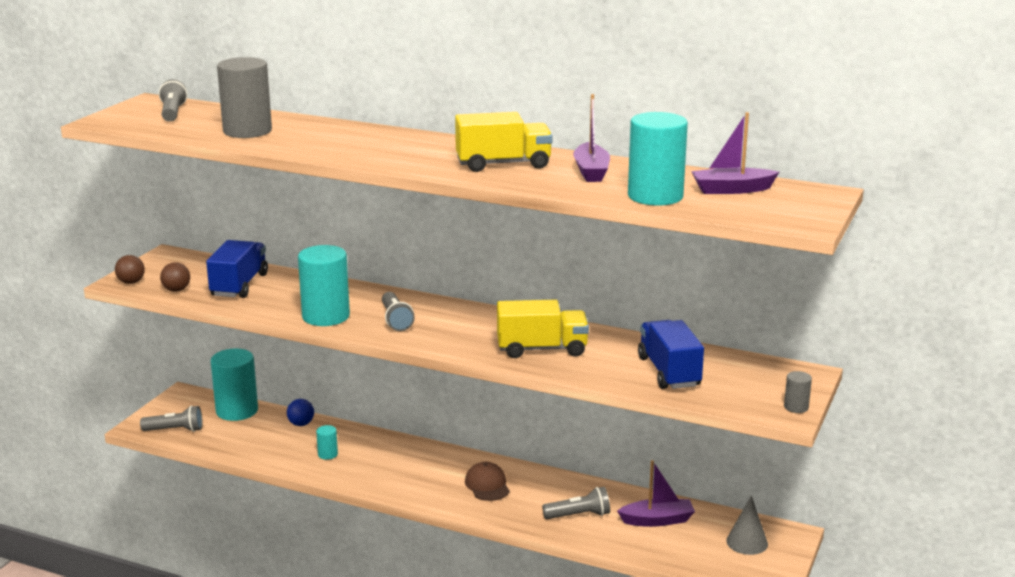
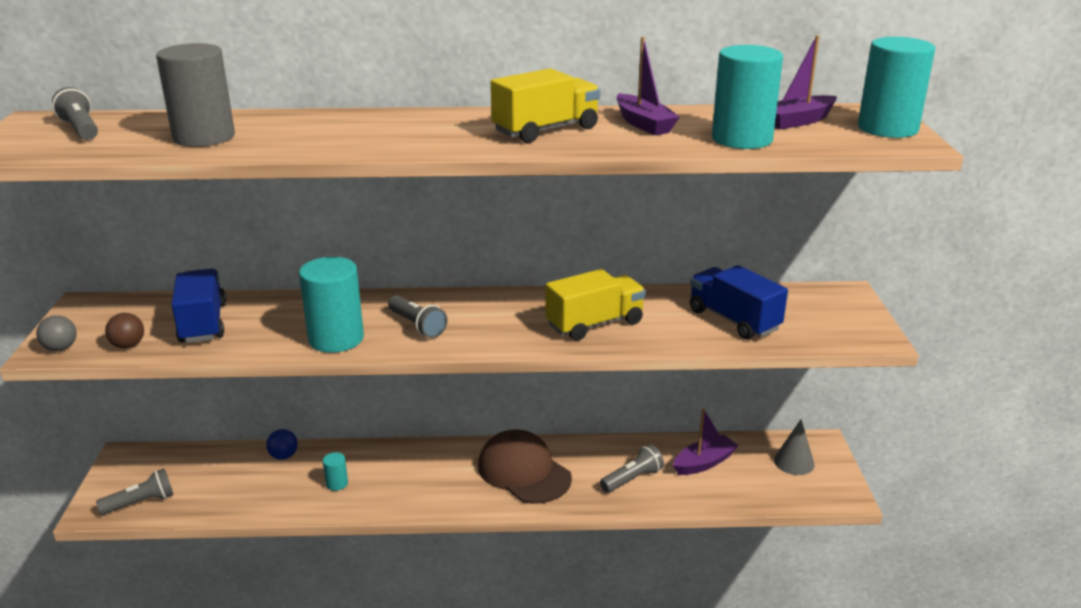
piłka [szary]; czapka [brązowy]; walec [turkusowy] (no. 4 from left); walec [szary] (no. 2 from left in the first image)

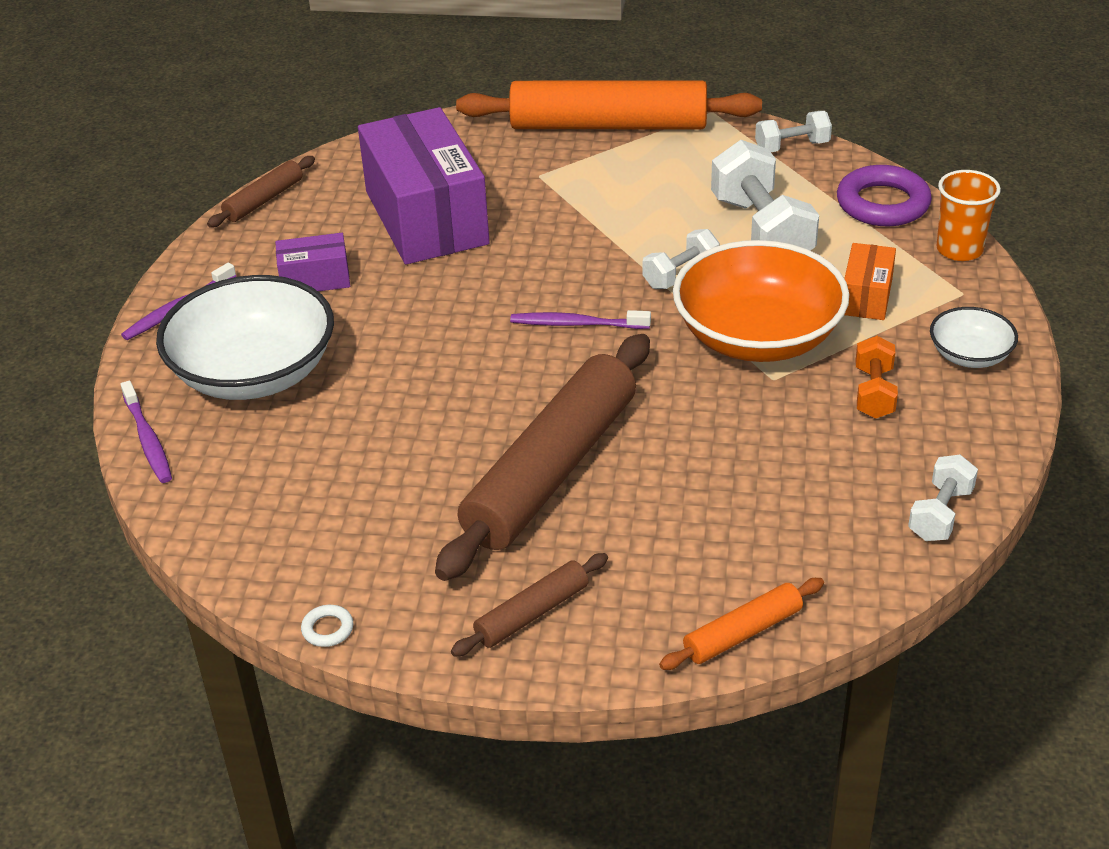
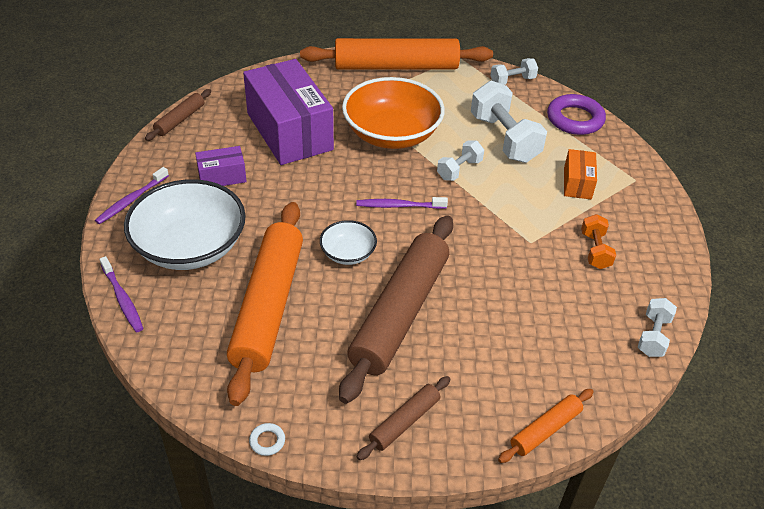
wałek do ciasta [pomarańczowy] (no. 1 from left); miska [biały] (no. 2 from left); miska [pomarańczowy]; szklanka [pomarańczowy]

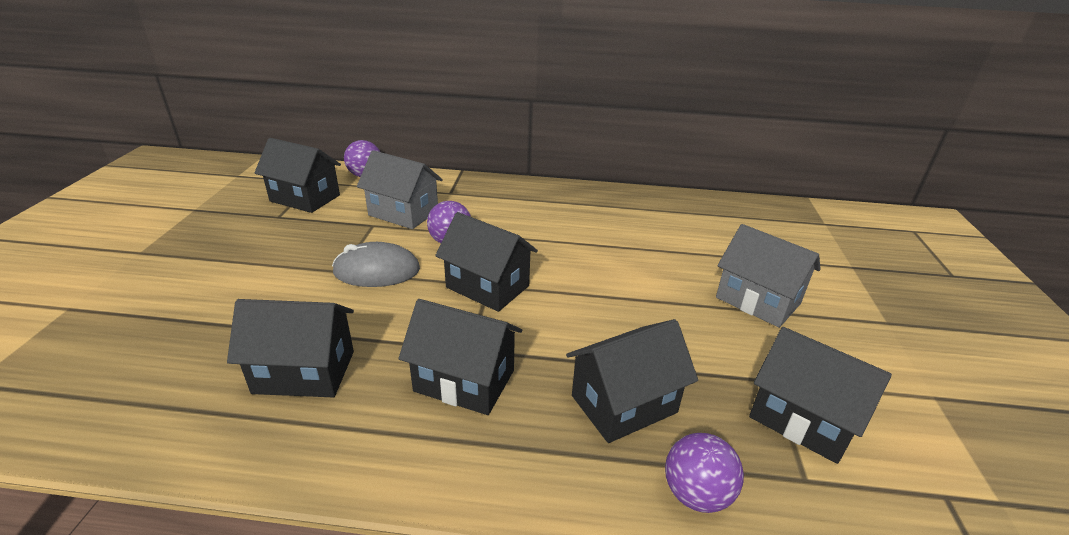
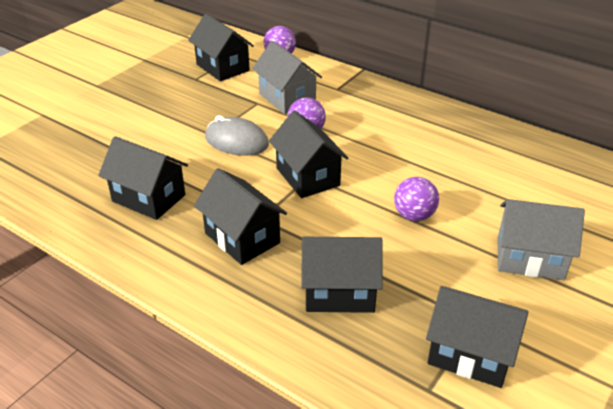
piłka [fioletowy] (no. 3 from left); domek [czarny] (no. 6 from left); domek [szary] (no. 2 from left)

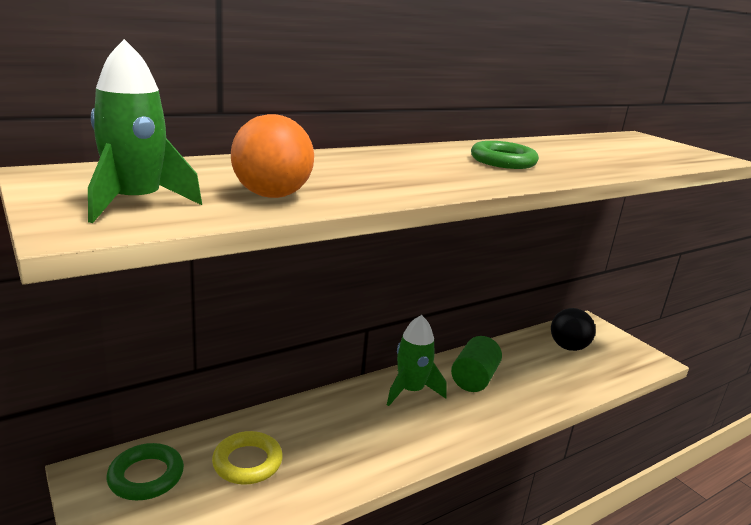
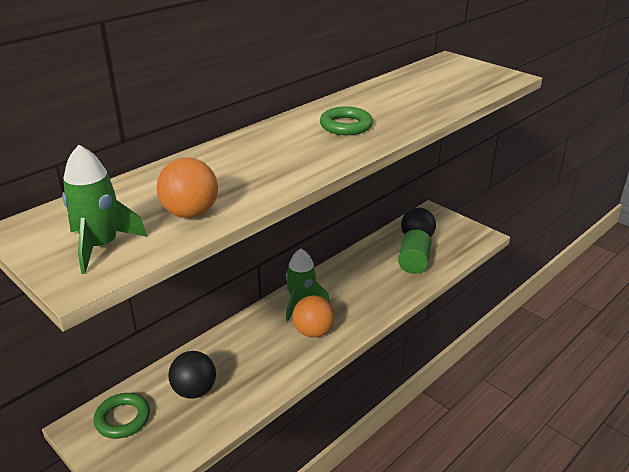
piłka [czarny] (no. 1 from left); piłka [pomarańczowy] (no. 2 from left); walec [zielony]

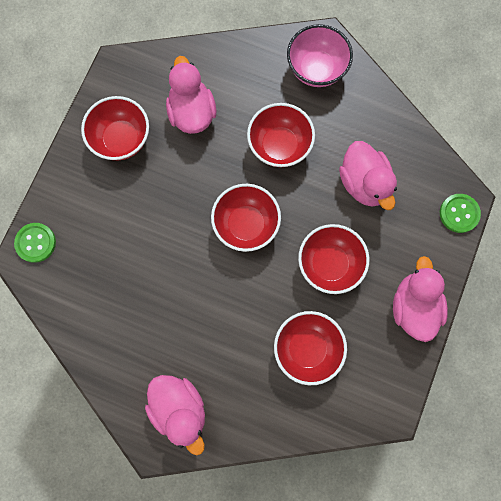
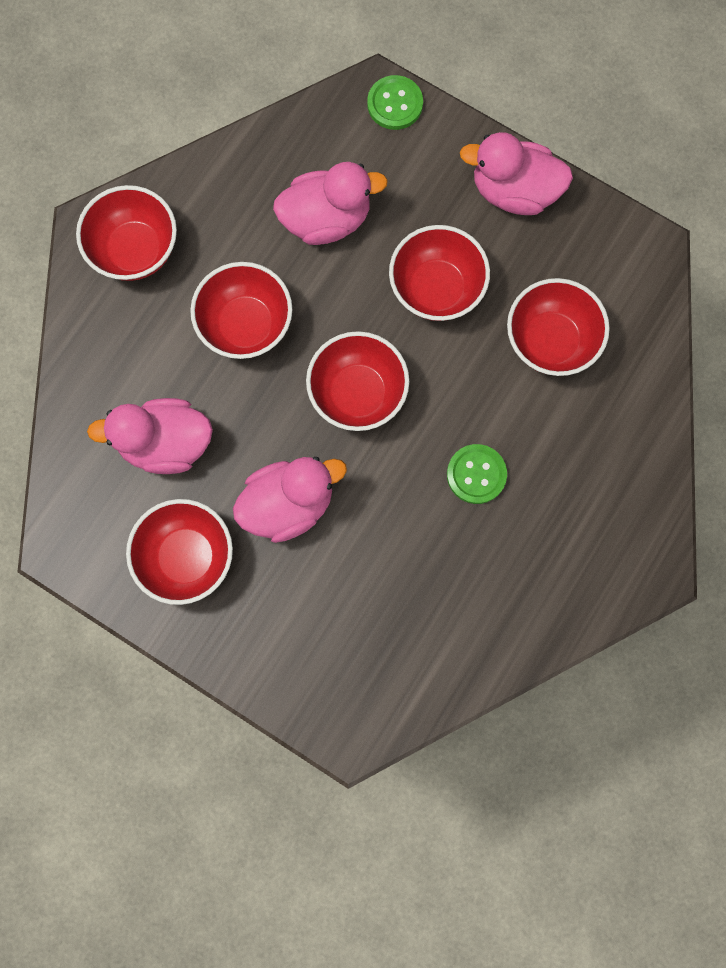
miska [czerwony] (no. 1 from left); kaczka [różowy] (no. 2 from left); guzik [zielony] (no. 2 from left)

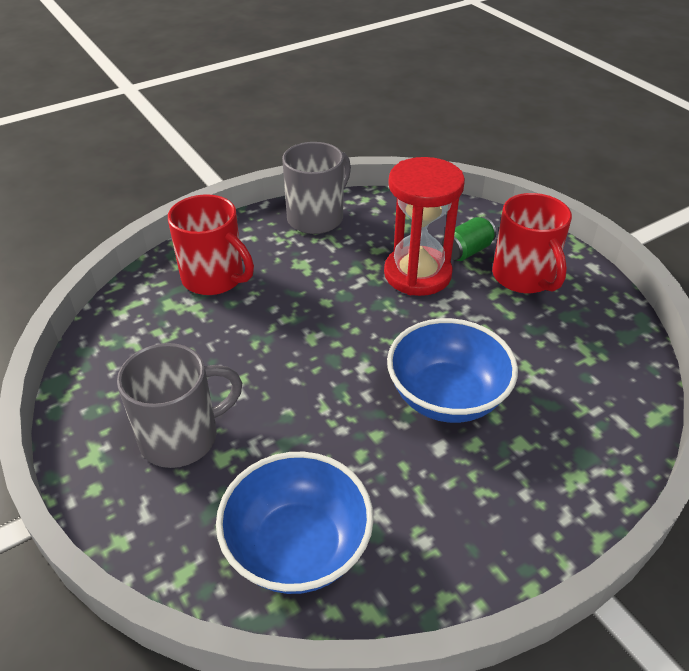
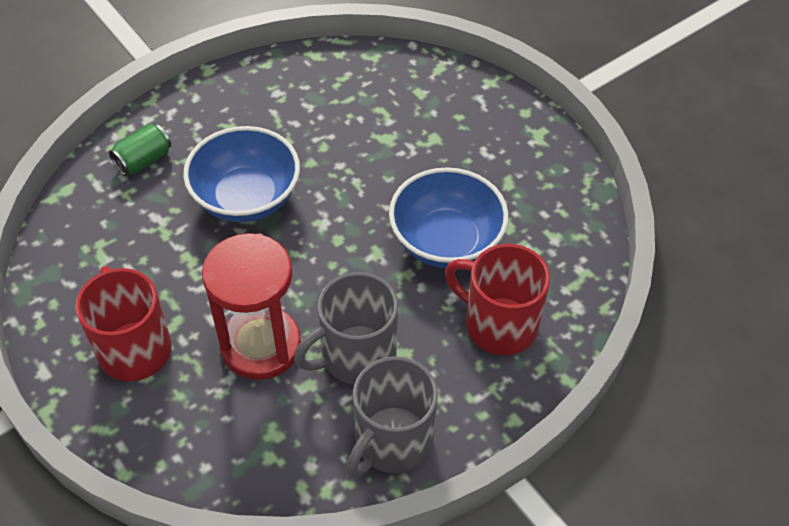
puszka [zielony]; kubek [szary] (no. 1 from left); miska [niebieski] (no. 2 from left)

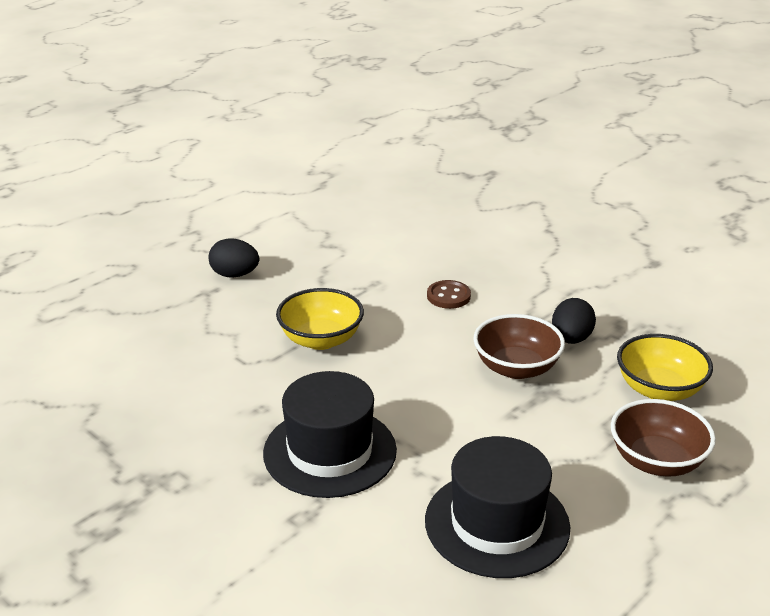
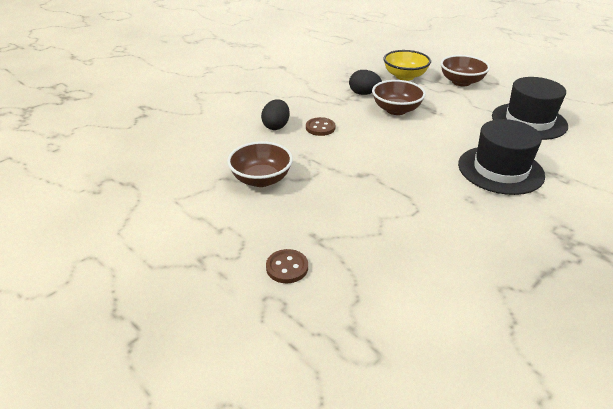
miska [brązowy] (no. 1 from left); jajko [czarny] (no. 1 from left); guzik [brązowy] (no. 1 from left); miska [żółty] (no. 1 from left in the first image)

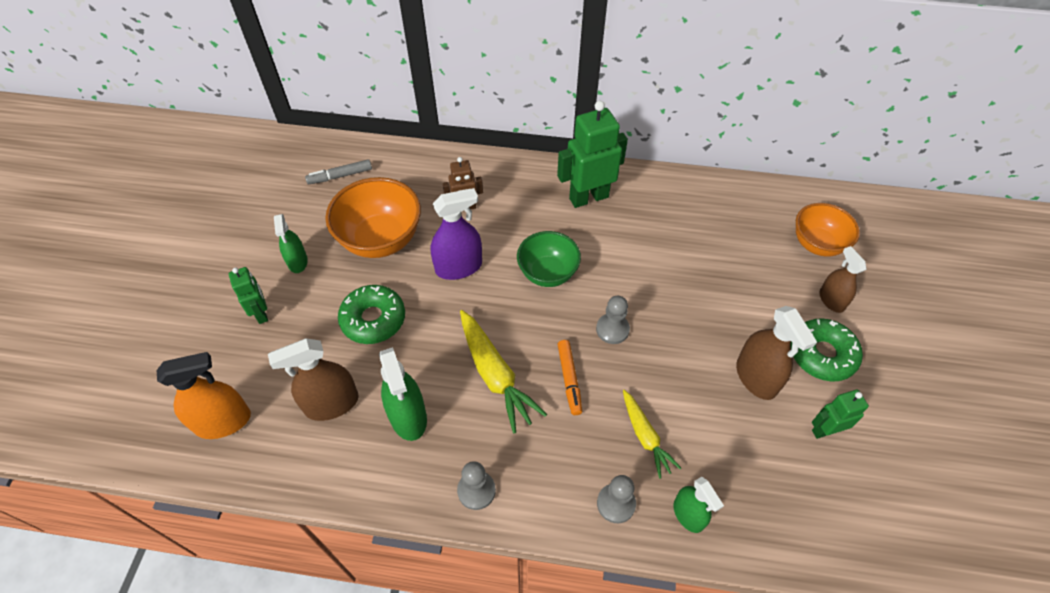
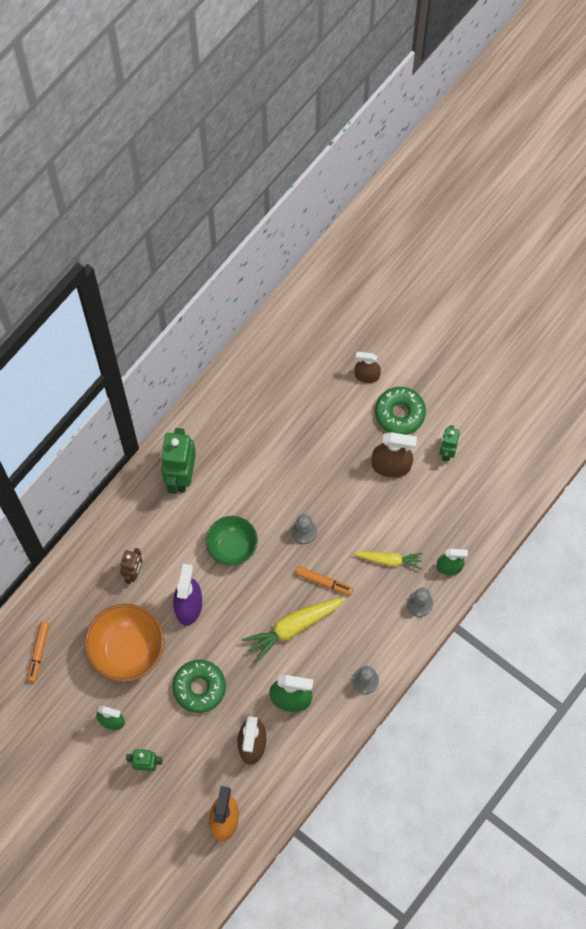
flamaster [pomarańczowy] (no. 1 from left); marchewka [żółty] (no. 1 from left); miska [pomarańczowy] (no. 2 from left in the first image)

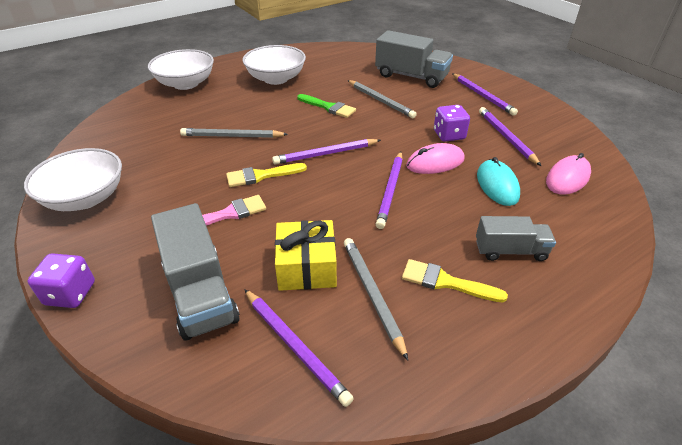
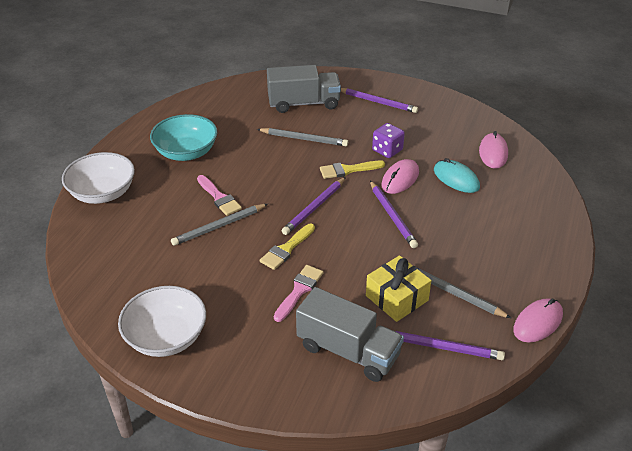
miska [turkusowy]; pędzel [różowy] (no. 1 from left); pędzel [żółty] (no. 2 from left); myszka [różowy] (no. 3 from left); kostka do gry [fioletowy] (no. 1 from left in the first image); pędzel [zielony]; ciężarówka [szary] (no. 3 from left in the first image); ołówek [fioletowy] (no. 5 from left in the first image)

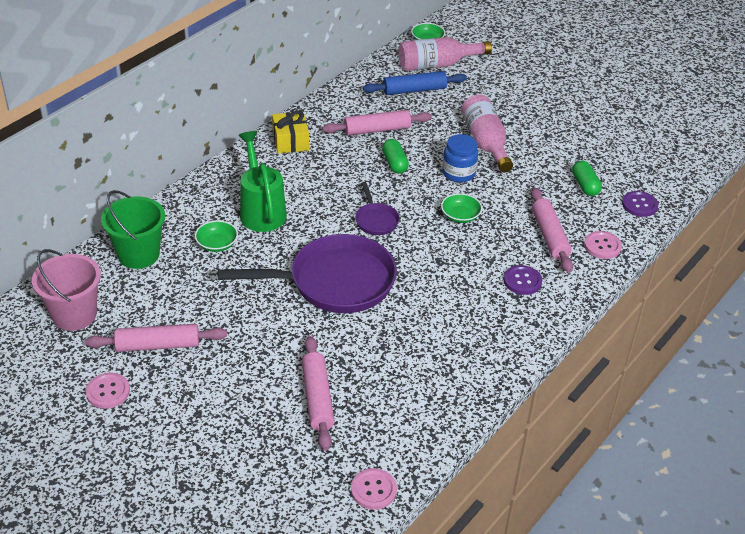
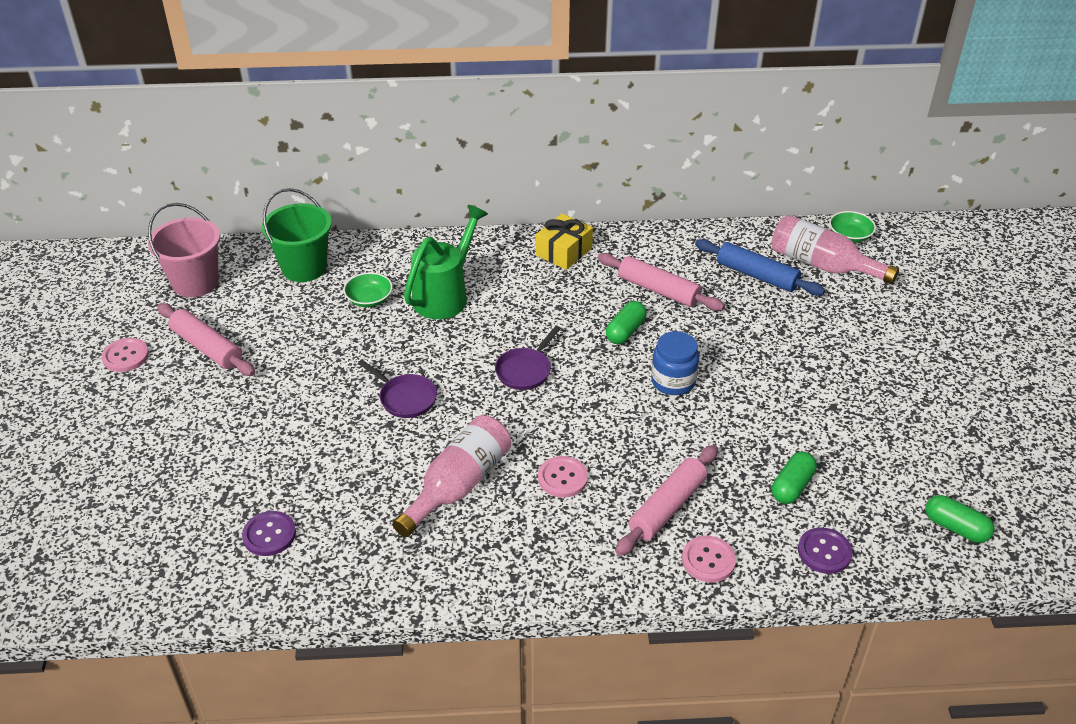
guzik [fioletowy] (no. 1 from left); patelnia [fioletowy] (no. 1 from left); butelka [różowy] (no. 1 from left); guzik [różowy] (no. 2 from left); kapsułka [zielony] (no. 3 from left); wałek do ciasta [różowy] (no. 2 from left in the first image); miska [zielony] (no. 3 from left in the first image)

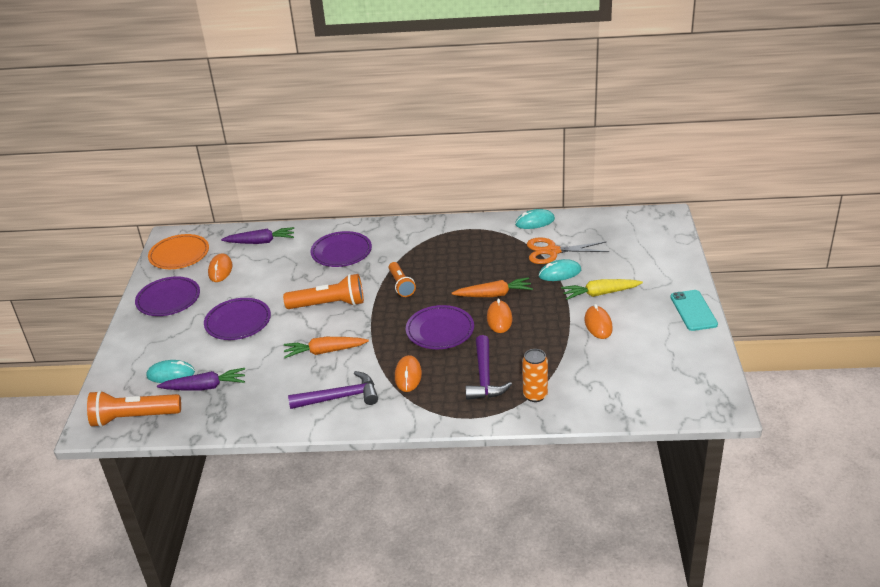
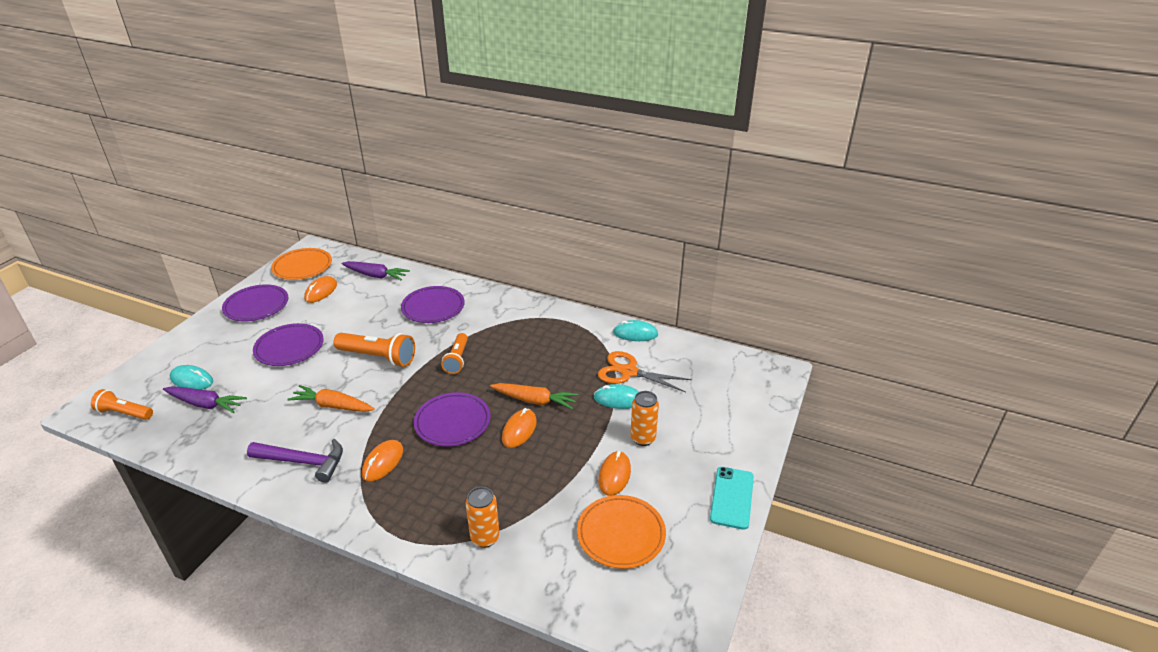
latarka [pomarańczowy] (no. 1 from left); talerz [pomarańczowy] (no. 2 from left); puszka [pomarańczowy] (no. 2 from left); młotek [fioletowy] (no. 2 from left in the first image)

